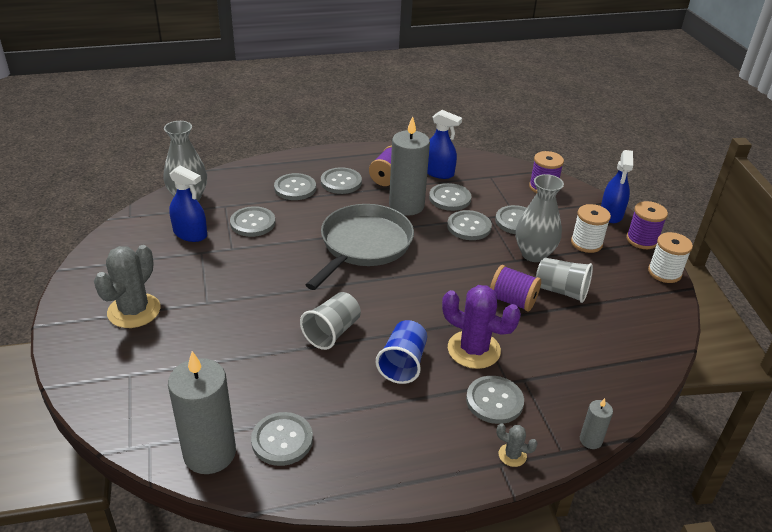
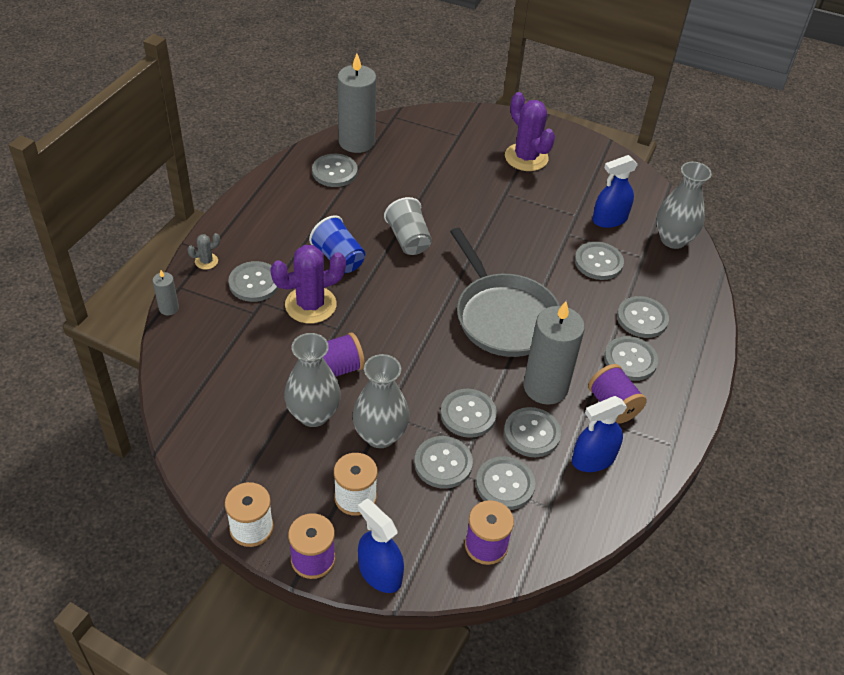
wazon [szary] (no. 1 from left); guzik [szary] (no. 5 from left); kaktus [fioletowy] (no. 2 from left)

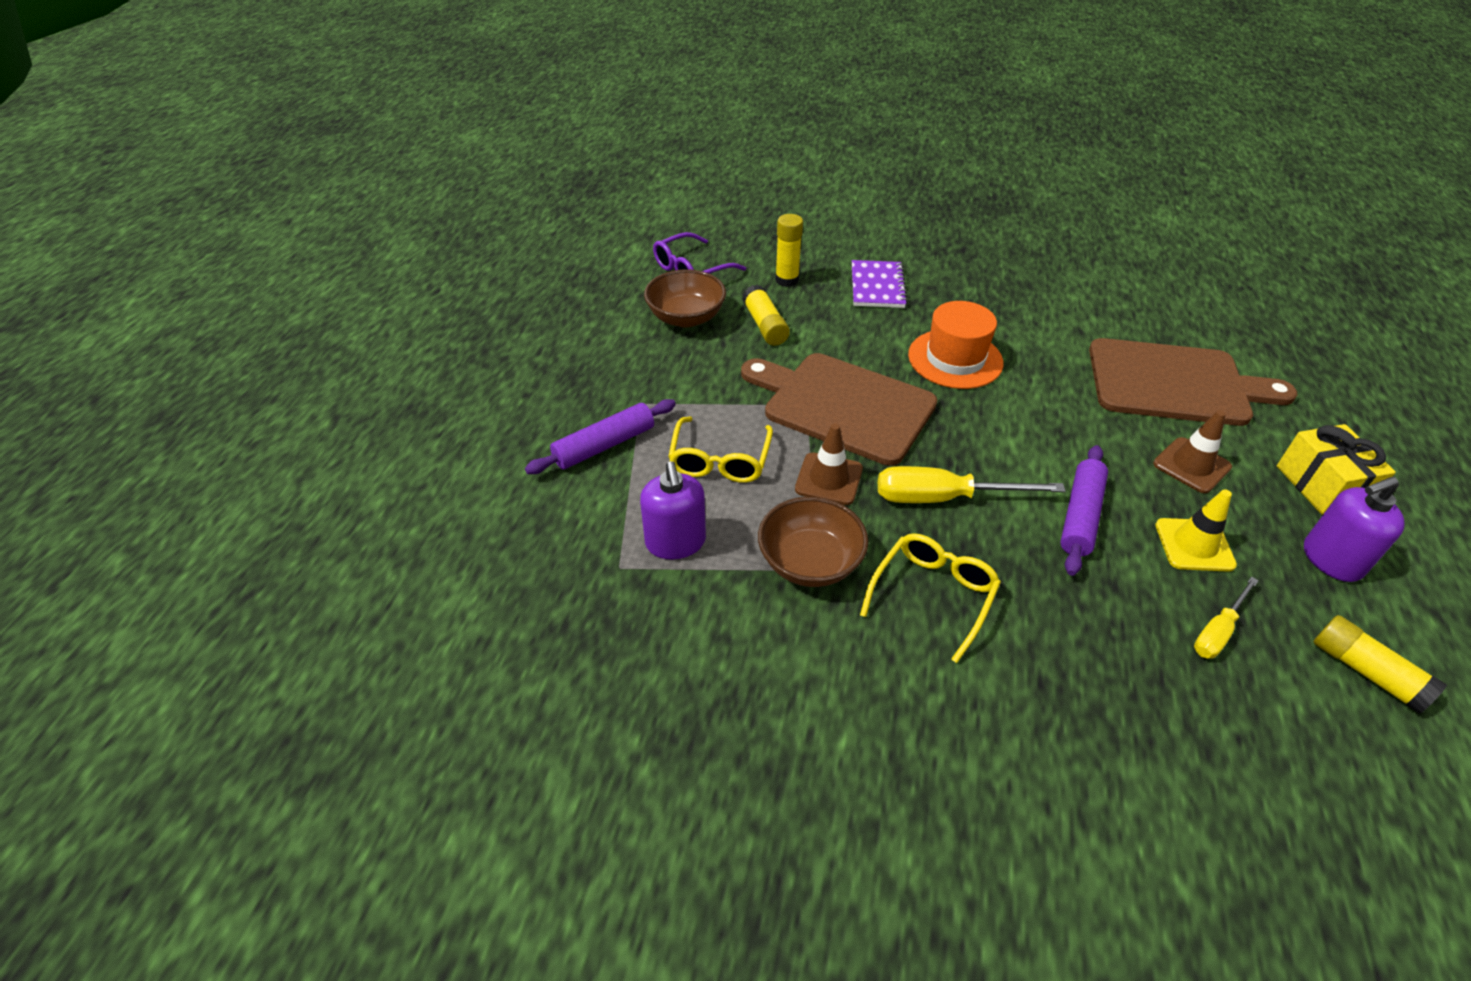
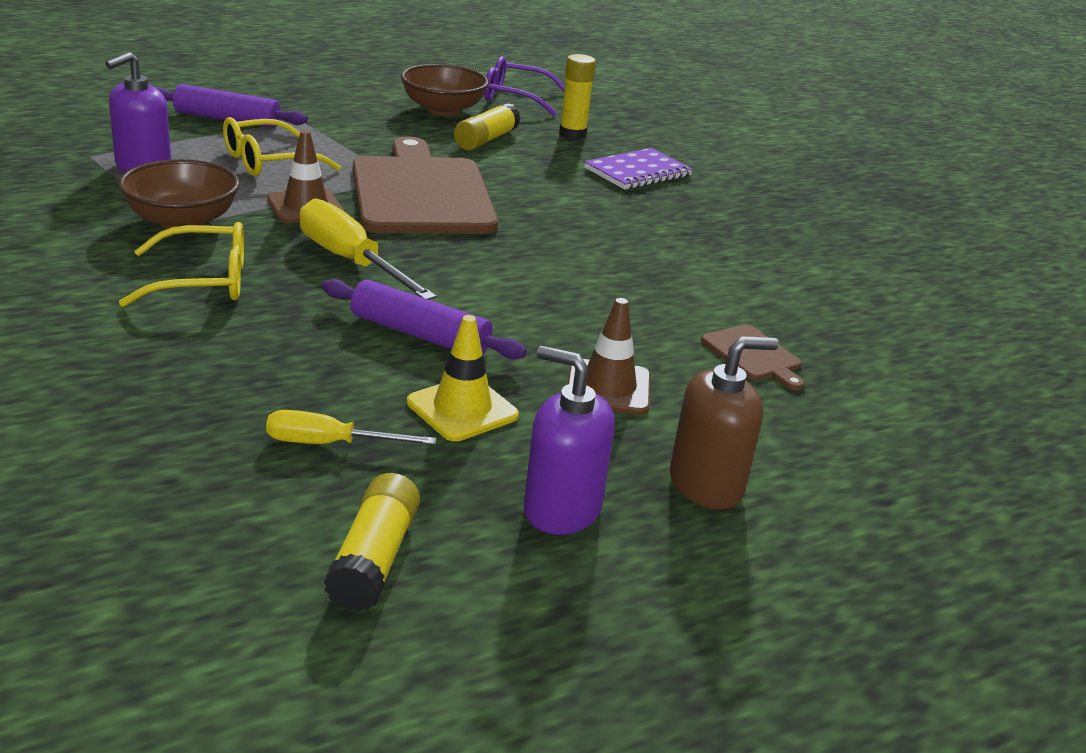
wałek do ciasta [fioletowy] (no. 2 from left); dozownik mydła [brązowy]; deska do krojenia [brązowy] (no. 2 from left); kapelusz [pomarańczowy]

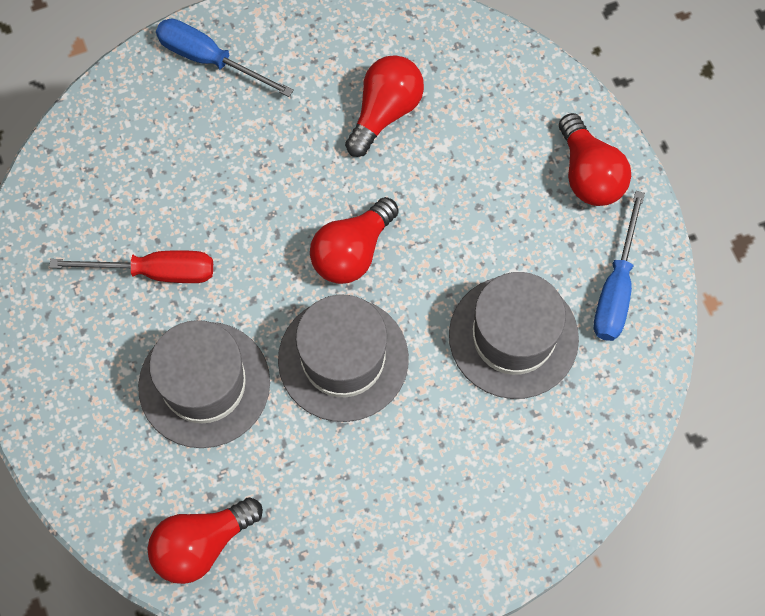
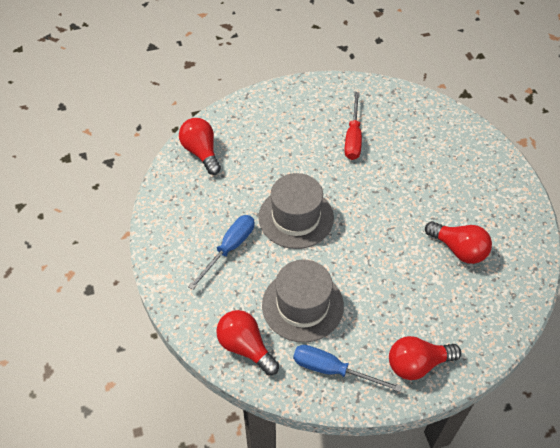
śrubokręt [niebieski] (no. 1 from left); żarówka [czerwony] (no. 2 from left); kapelusz [szary] (no. 1 from left in the first image)

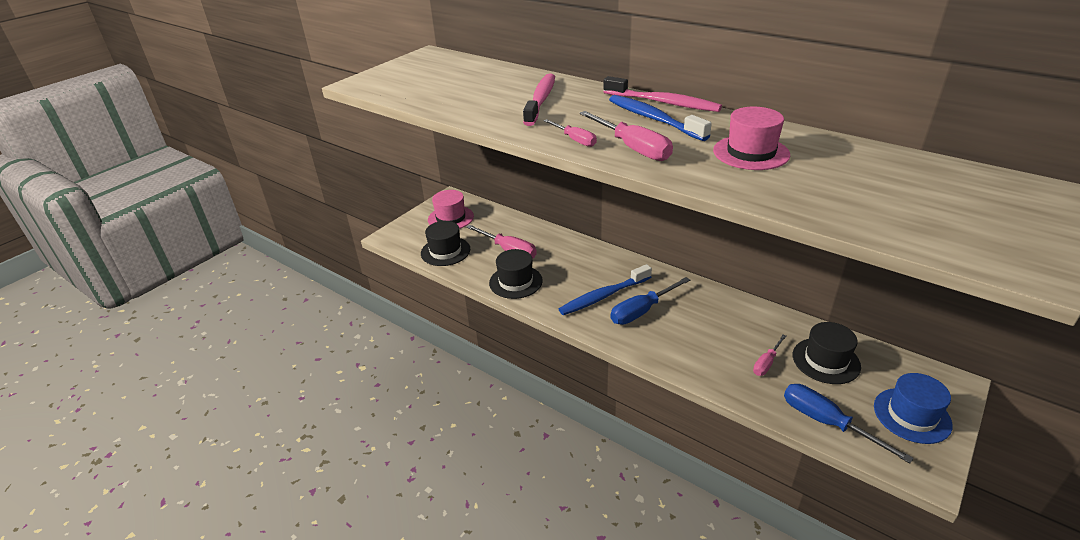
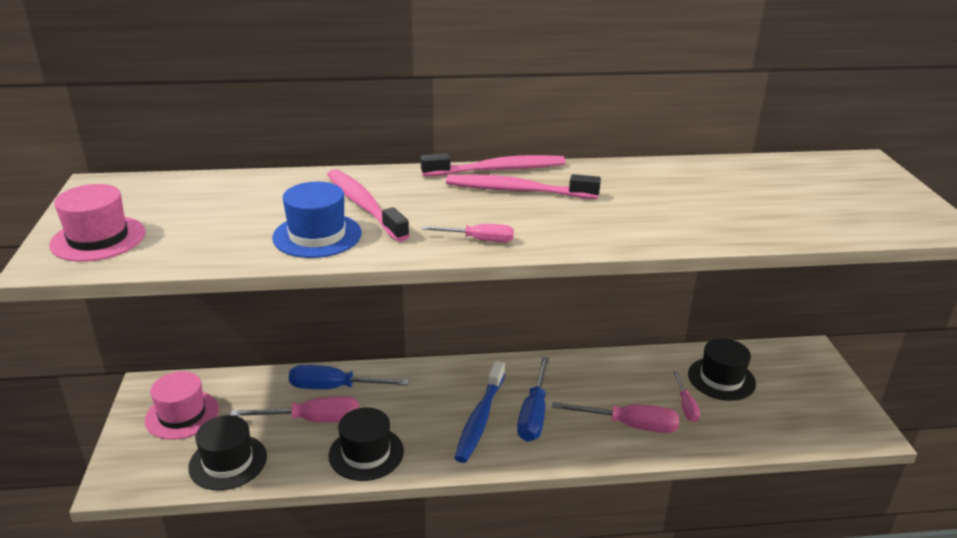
kapelusz [różowy] (no. 1 from left); kapelusz [niebieski]; śrubokręt [niebieski] (no. 1 from left); szczoteczka do zębów [różowy] (no. 3 from left); śrubokręt [różowy] (no. 3 from left)

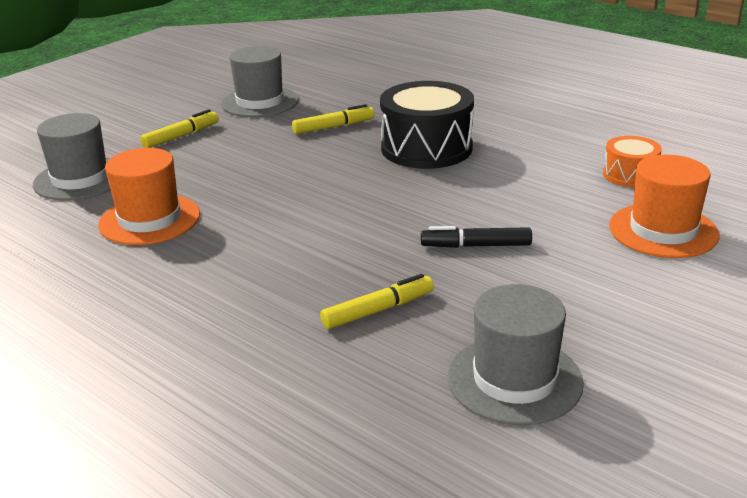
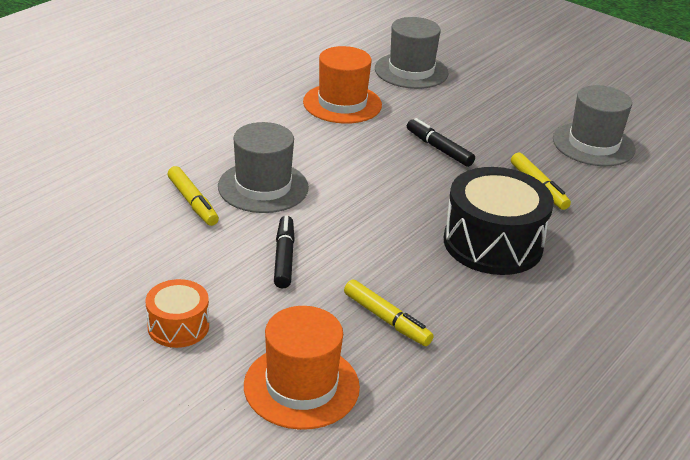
bęben [pomarańczowy]; kapelusz [szary] (no. 1 from left); flamaster [żółty] (no. 2 from left); flamaster [czarny] (no. 2 from left)

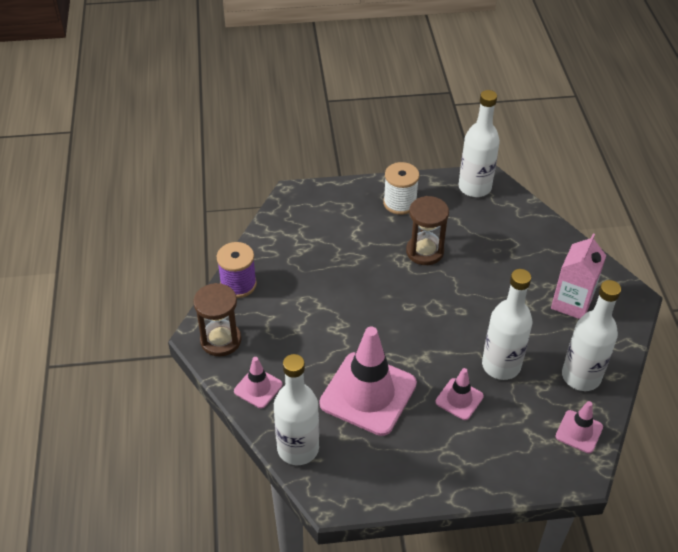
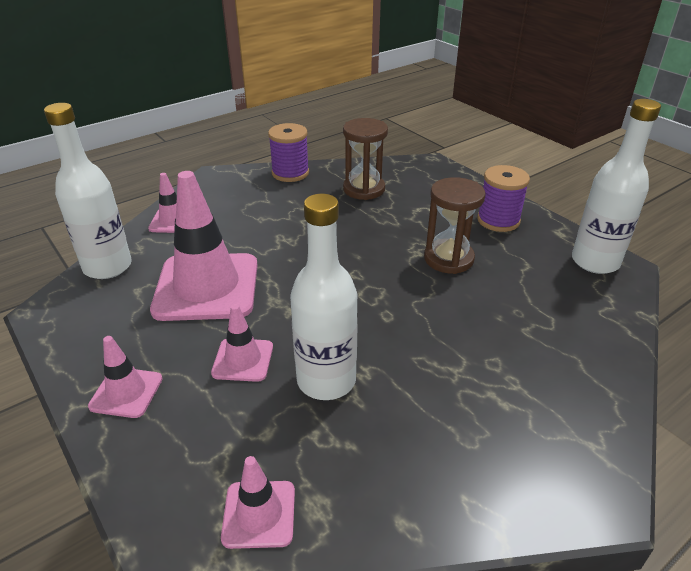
pachołek [różowy] (no. 1 from left); klepsydra [brązowy] (no. 1 from left); szpulka [fioletowy] (no. 2 from left); karton mleka [różowy]; butelka [biały] (no. 4 from left in the first image)

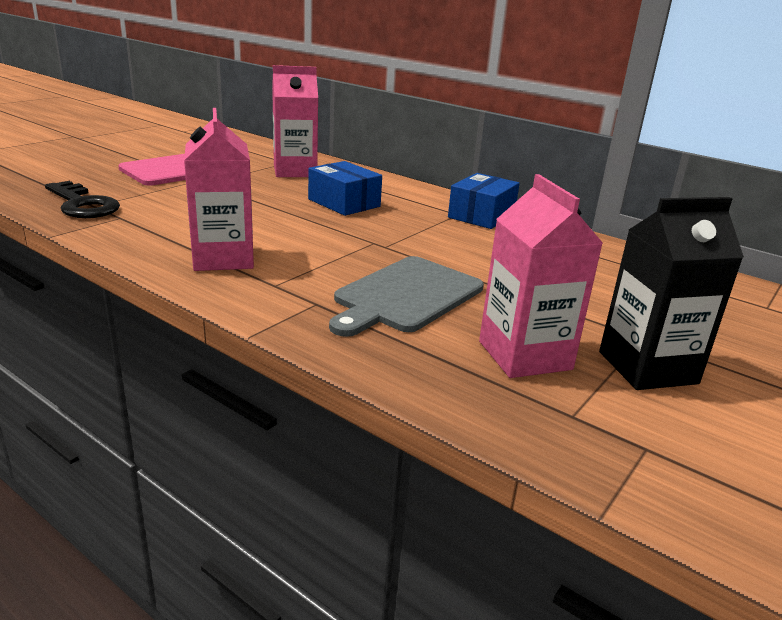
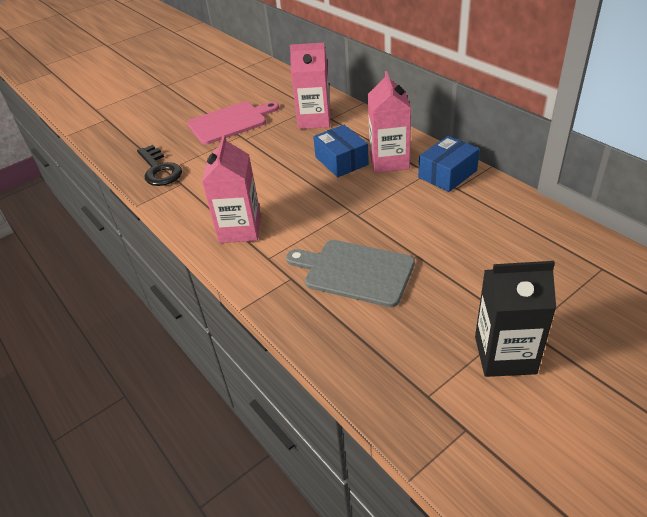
deska do krojenia [szary]; karton mleka [różowy] (no. 3 from left)

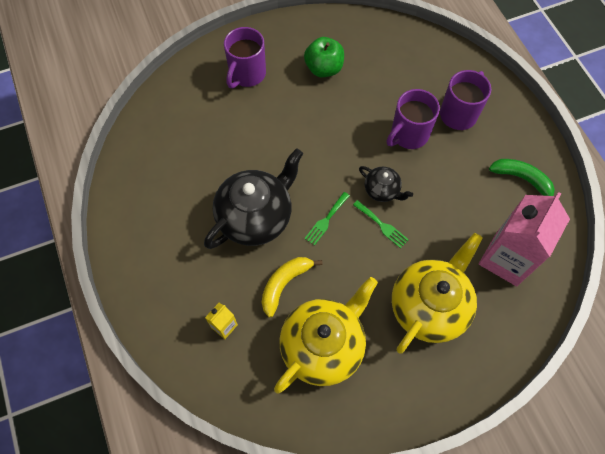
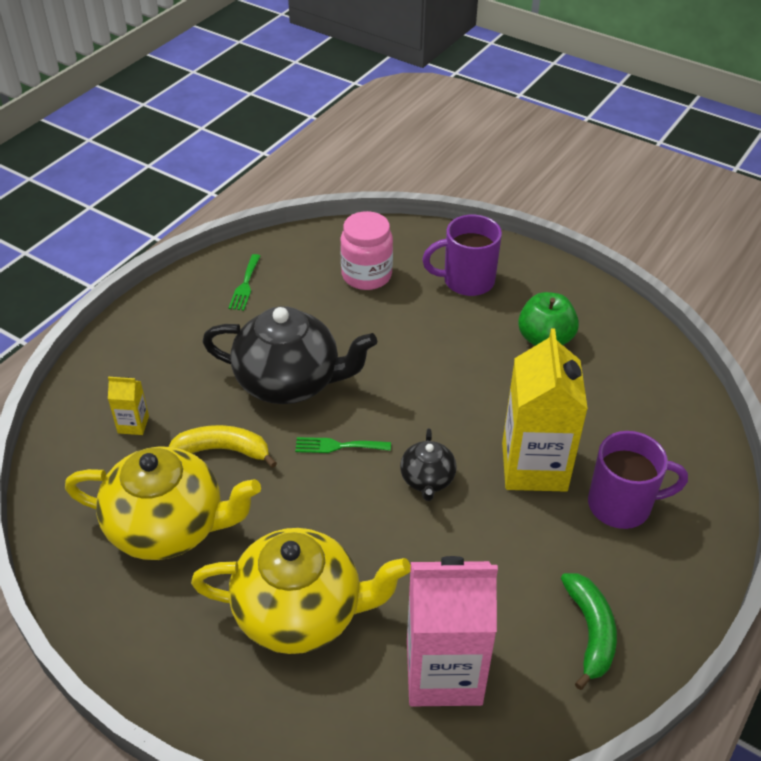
widelec [zielony] (no. 1 from left); słoik [różowy]; karton mleka [żółty] (no. 2 from left)

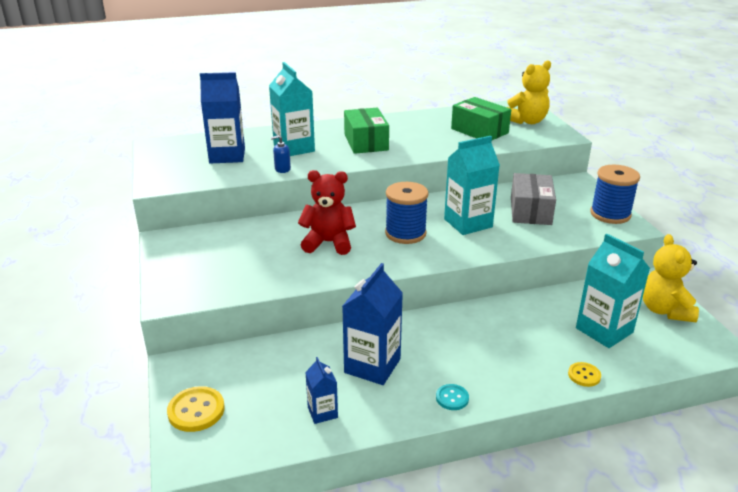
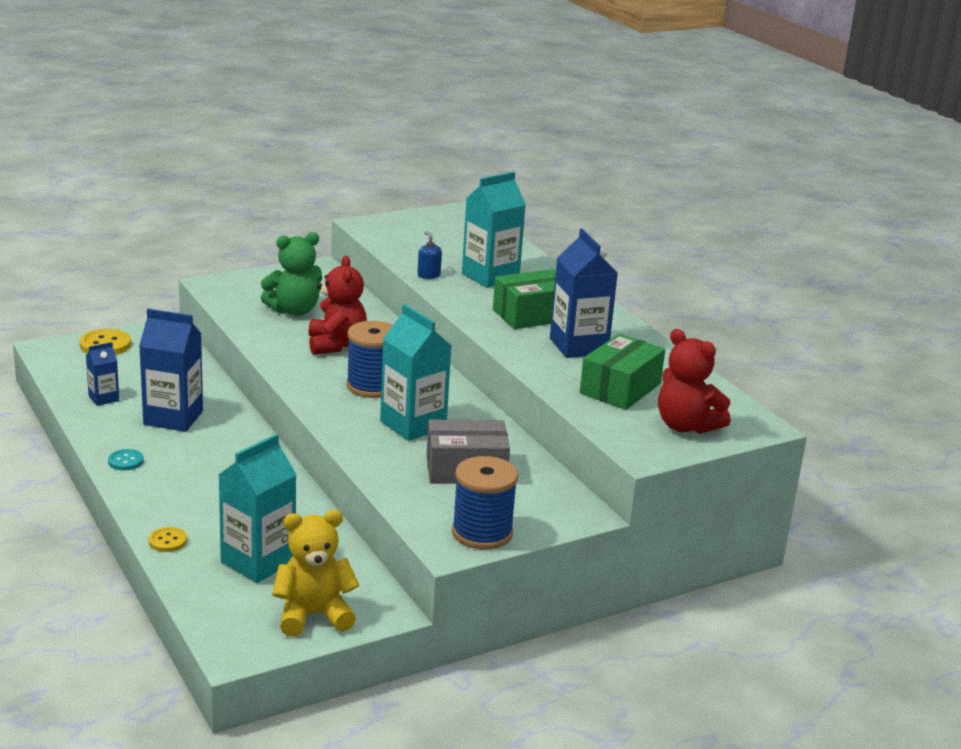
miś [zielony]; karton mleka [niebieski] (no. 3 from left); miś [czerwony] (no. 2 from left)

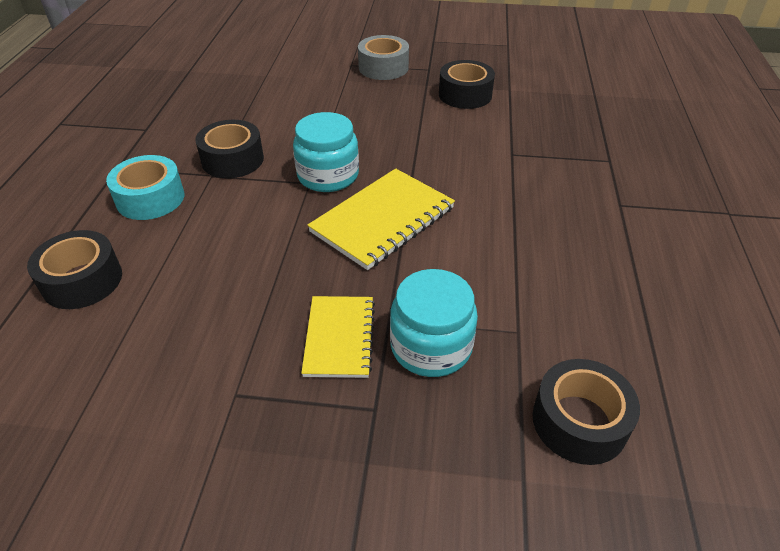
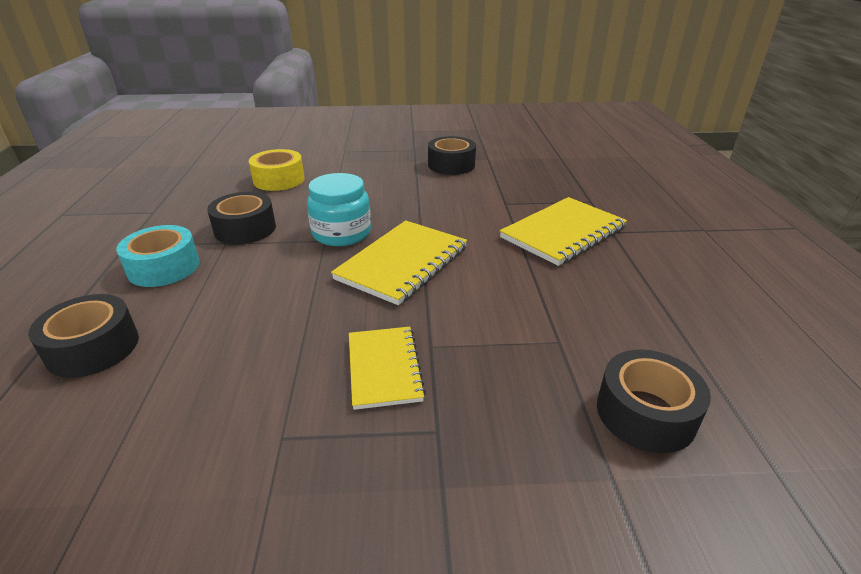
taśma klejąca [żółty]; zeszyt [żółty] (no. 3 from left); taśma klejąca [szary]; słoik [turkusowy] (no. 2 from left in the first image)

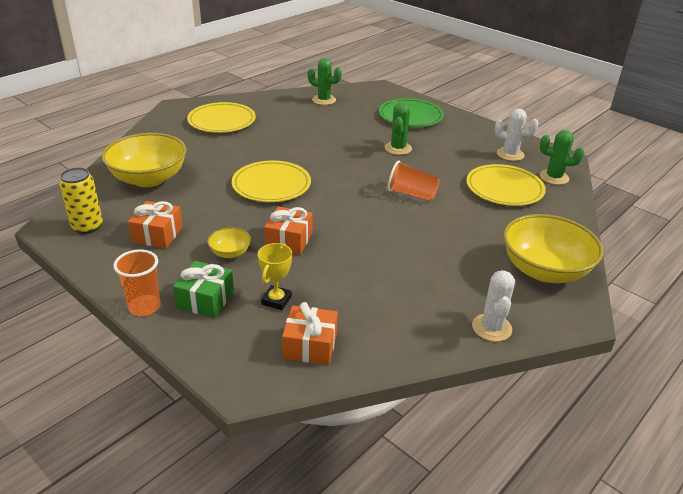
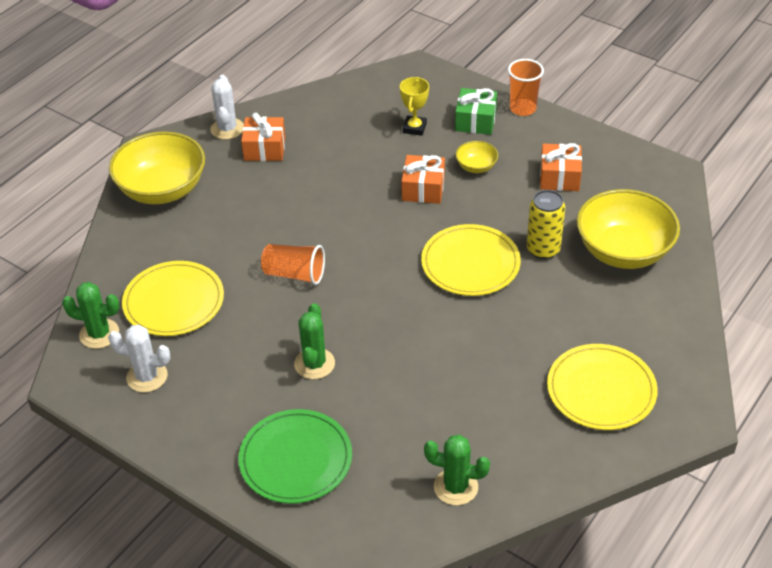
prezent [pomarańczowy] (no. 1 from left); puszka [żółty]

